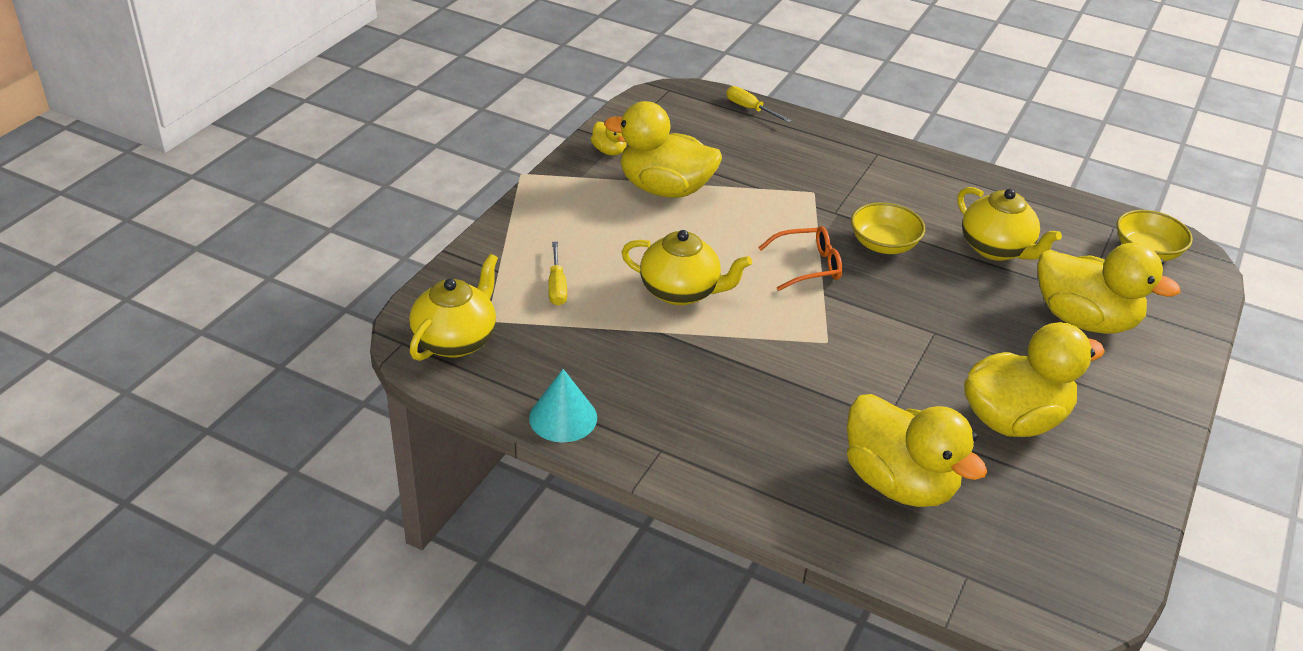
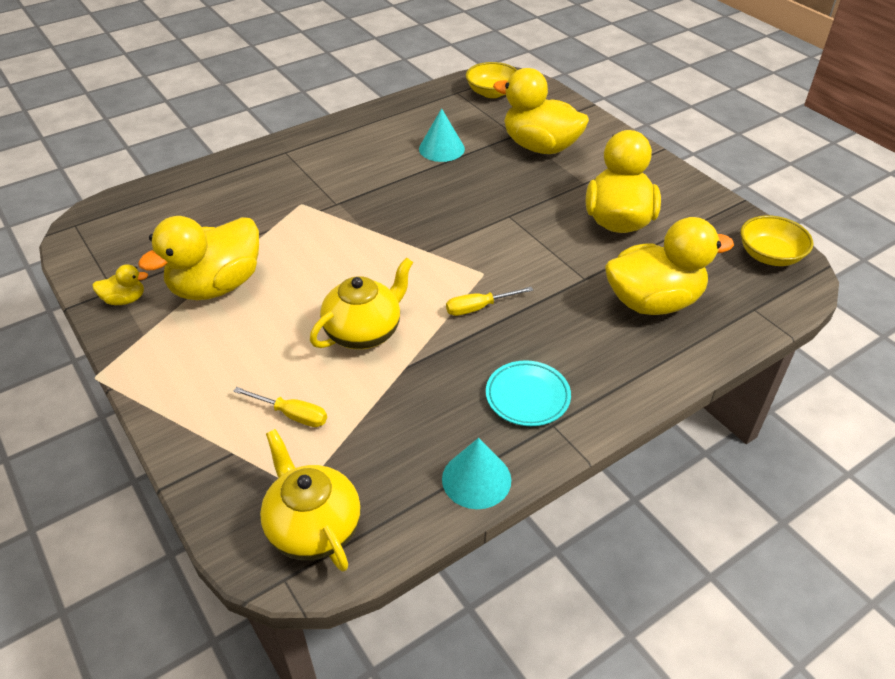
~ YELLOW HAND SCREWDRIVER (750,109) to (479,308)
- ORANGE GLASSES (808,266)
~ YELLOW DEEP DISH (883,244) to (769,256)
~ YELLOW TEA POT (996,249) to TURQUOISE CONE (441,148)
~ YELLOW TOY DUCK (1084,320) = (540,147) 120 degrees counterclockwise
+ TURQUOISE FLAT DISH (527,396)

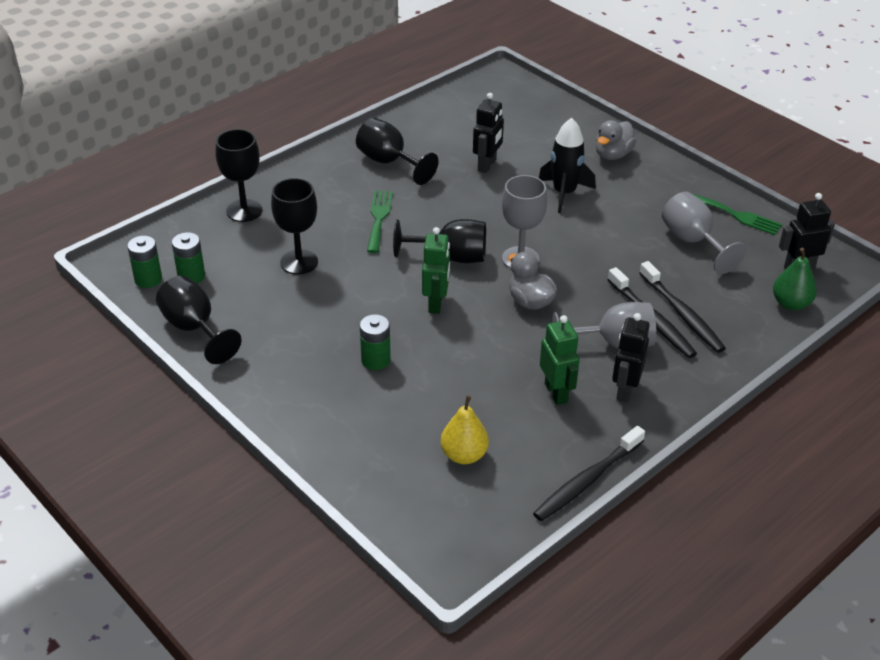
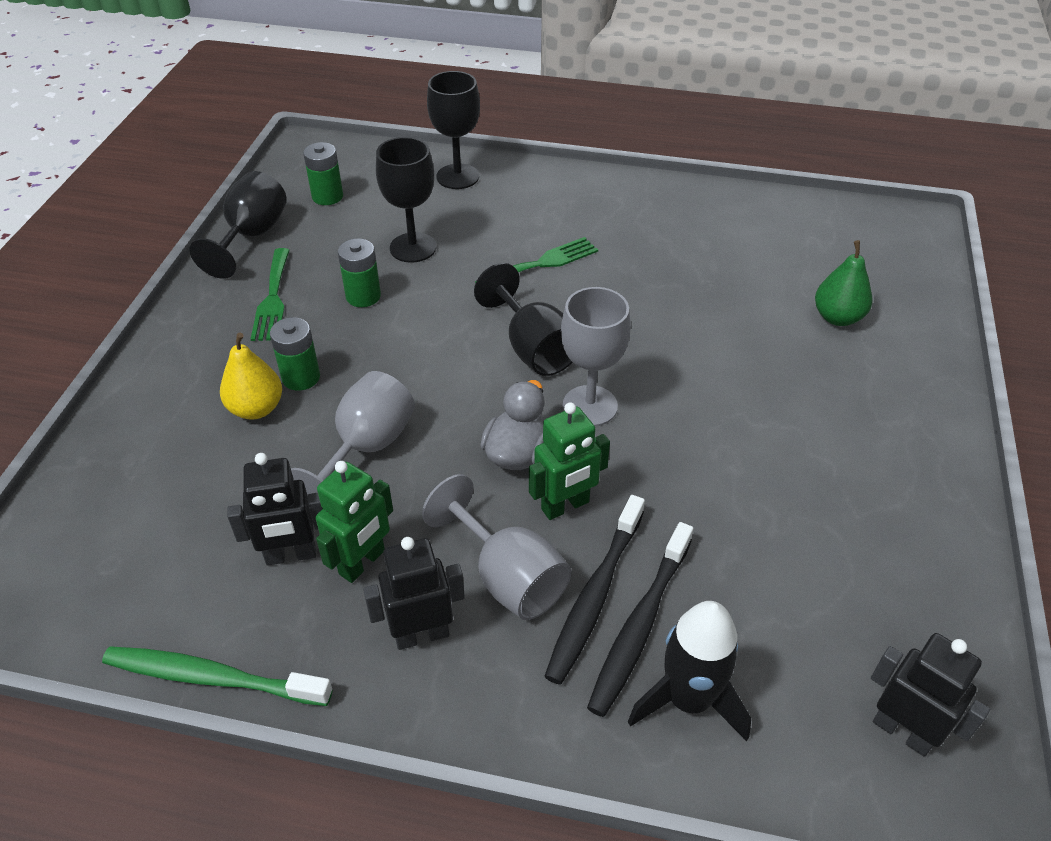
~ GREEN POWER CELL (148,279) to (363,296)
- BLACK WINE GLASS (389,162)
~ GREEN ROBOT FIGURE (436,303) to (565,506)
~ YELLOW PEAR (464,455) to (256,408)
~ BLACK ROBOT FIGURE (487,165) to (291,555)
~ BLACK TOOTH BRUSH (587,480) to GREEN TOOTH BRUSH (213,678)
~ BLACK SPACESHIP (564,193) to (688,700)
- GRAY TOY DUCK (612,155)
~ GRAY WINE GLASS (693,242) to (366,448)
~ GREEN FORK (736,215) to (273,299)
~ GREEN PEAR (790,304) to (837,317)

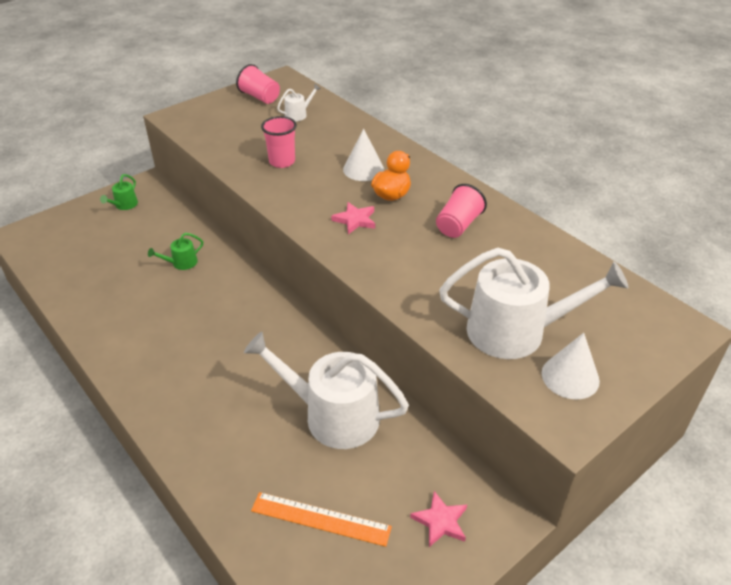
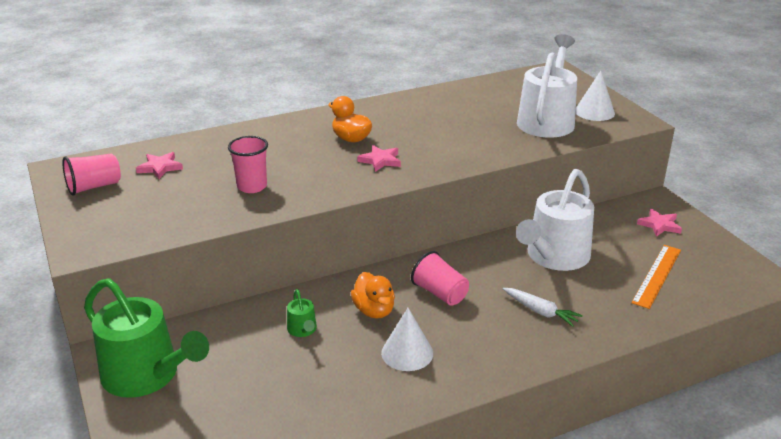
~ GREEN WATERING POT (124,205) = (146,375) x2.39
~ SNOW-WHITE WATERING POT (298,114) to ROSE-PINK STAR SHAPE (160,167)
~ SNOW-WHITE CONE (363,169) to (407,353)
~ ROSE-PINK BEAKER (458,225) to (440,293)
+ ORANGE TOY DUCK (374,310)
+ SNOW-WHITE ROOT VEGETABLE (540,311)

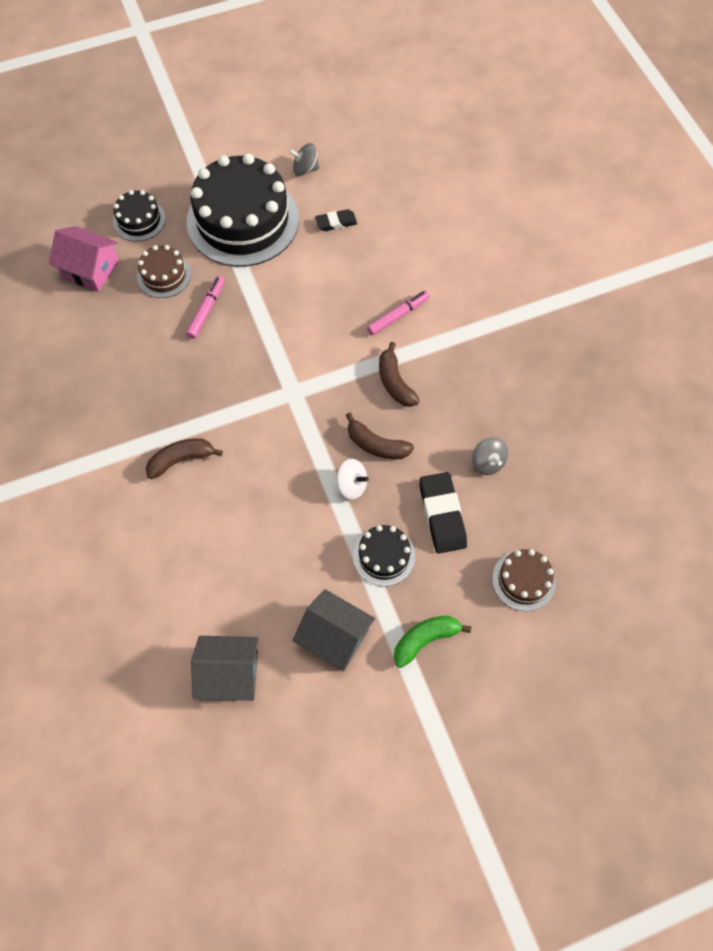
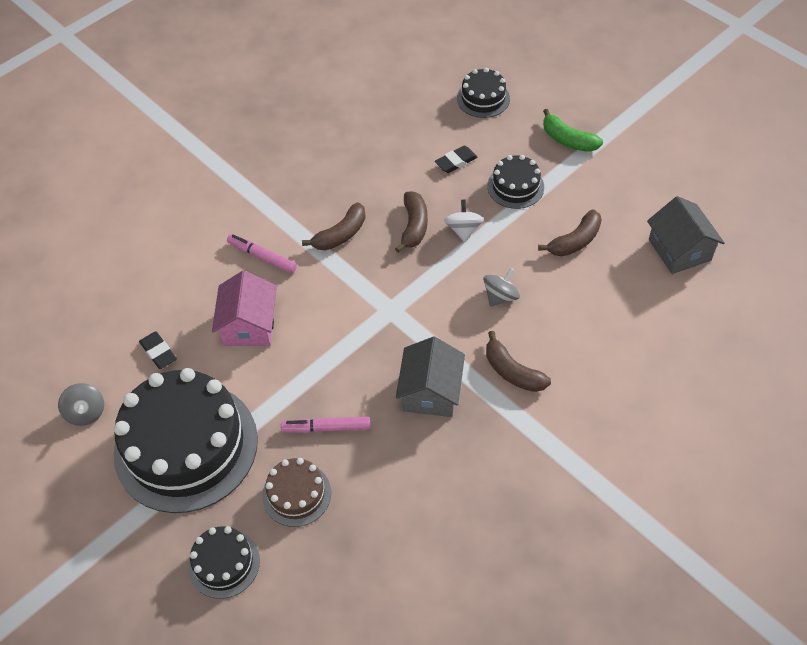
~ ROSE-PINK COTTAGE (90,269) to (249,325)
~ GRAY COTTAGE (334,637) to (430,392)
~ BLACK GUM ERASER (442,514) = (456,161) x0.59
~ GRAY WHIRLIGIG (487,462) to (500,296)
~ BROWN LAYER CAKE (523,580) to BLACK LAYER CAKE (483,98)
+ BROWN TOY BANANA (575,241)

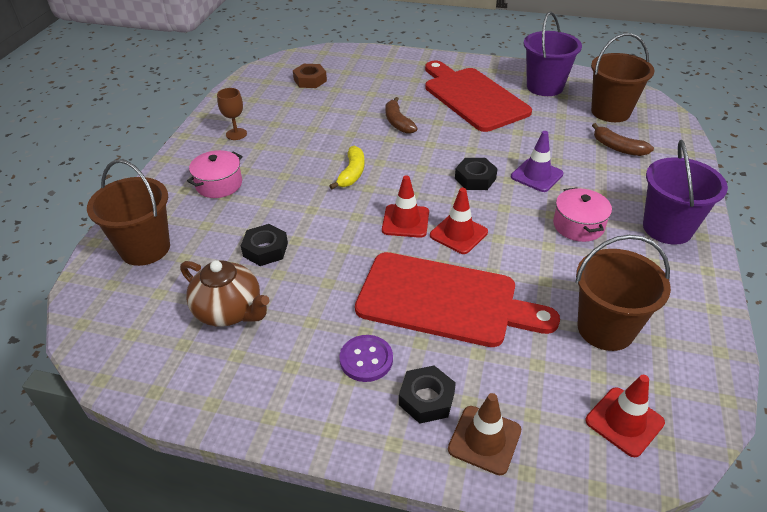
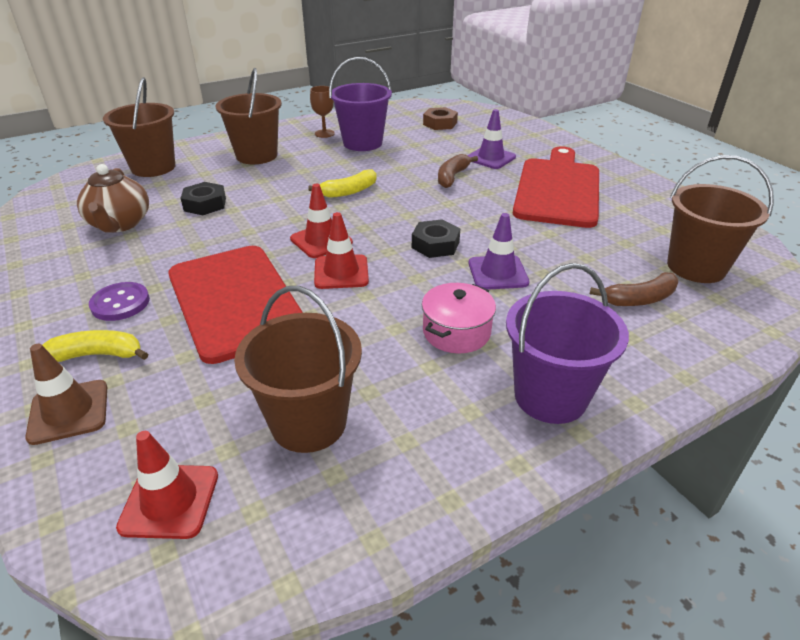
~ ROSE-PINK POT (219,184) to BROWN BUCKET (256,155)
~ BLACK HEX NUT (426,399) to YELLOW TOY BANANA (97,355)
~ ROYAL PURPLE BUCKET (544,87) to (362,143)
~ BROWN TOY BANANA (618,147) = (639,299) 105 degrees counterclockwise
+ ROYAL PURPLE TRAFFIC CONE (490,158)

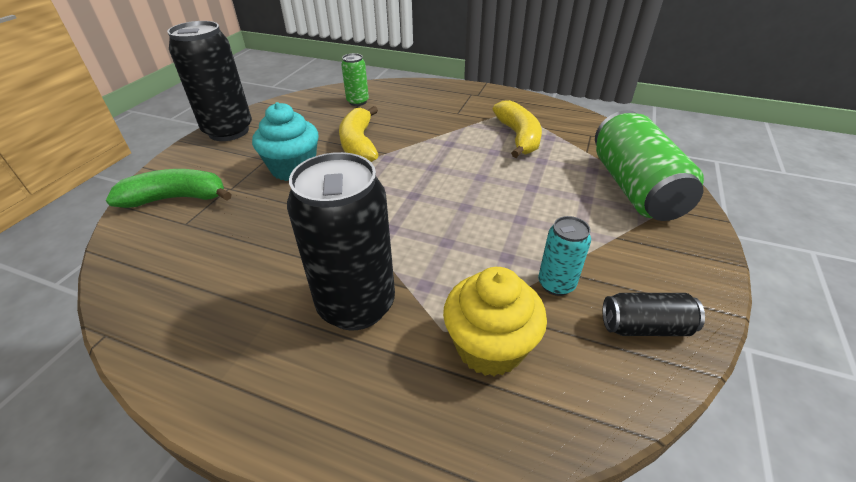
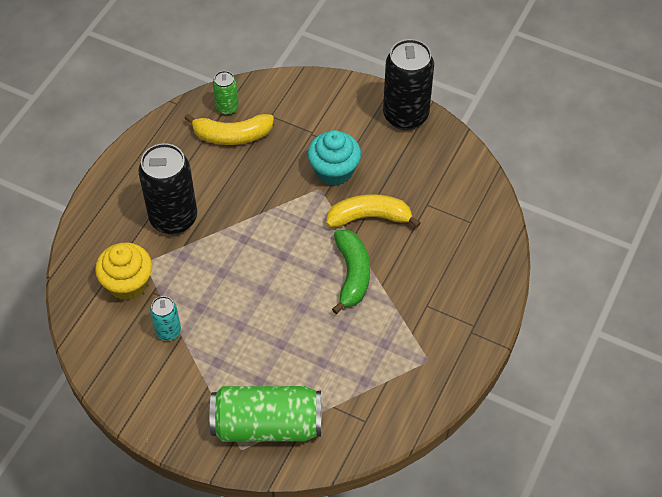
~ GREEN TOY BANANA (177,198) to (352,274)
~ GREEN CAN (357,102) to (227,108)
~ YELLOW TOY BANANA (518,137) to (232,135)
- BLACK CAN (645,327)

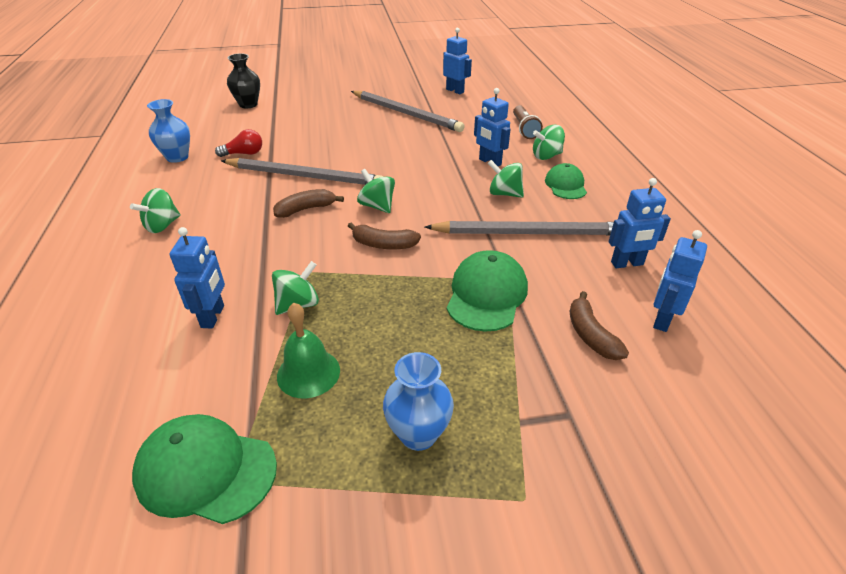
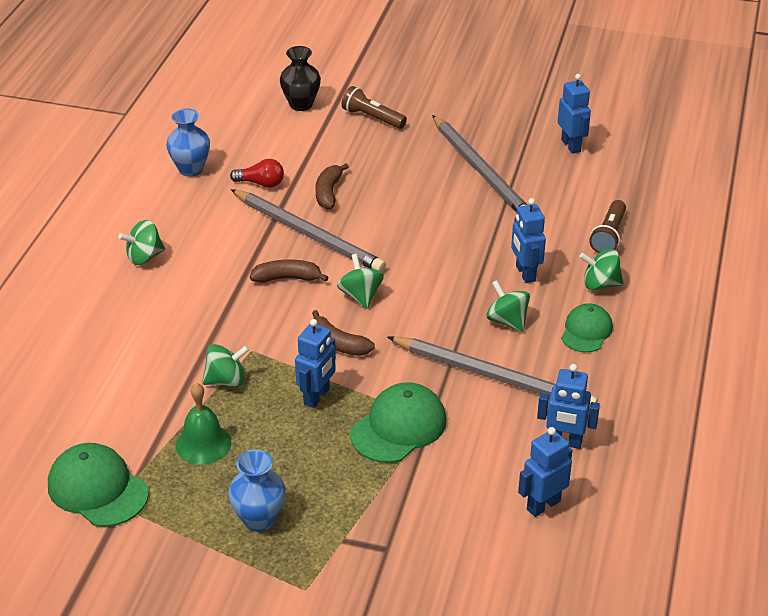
~ BLUE ROBOT FIGURE (213,316) to (317,396)
~ BROWN TOY BANANA (590,335) to (328,192)
+ BROWN POCKET TORCH (372,118)

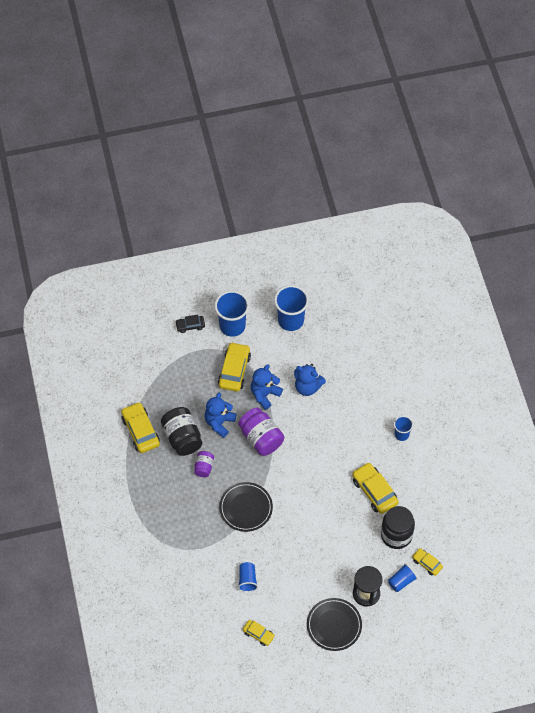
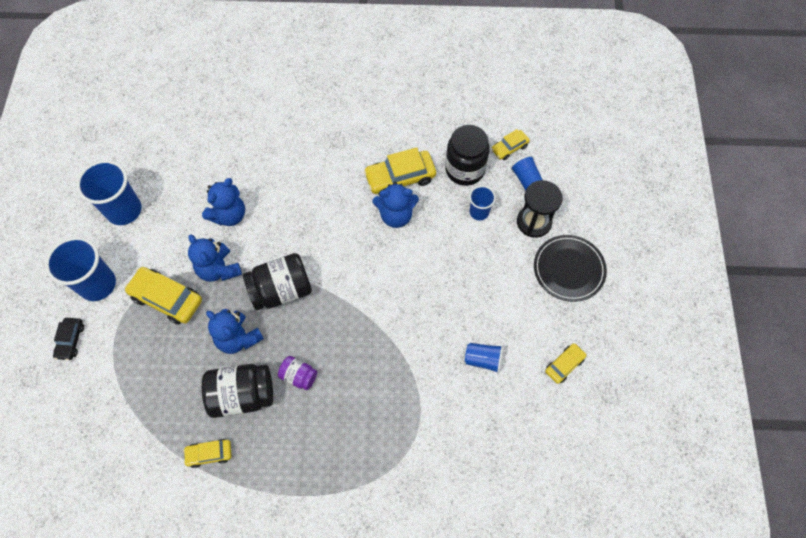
~ YELLOW AUTOMOBILE (140,431) = (209,454) x0.57
- BLACK FLAT DISH (246,508)
~ ROYAL PURPLE JAM JAR (261,438) to BLACK JAM JAR (281,290)
~ BLUE BEAKER (401,434) to (479,212)
+ BLUE STUFFED BEAR (396,215)

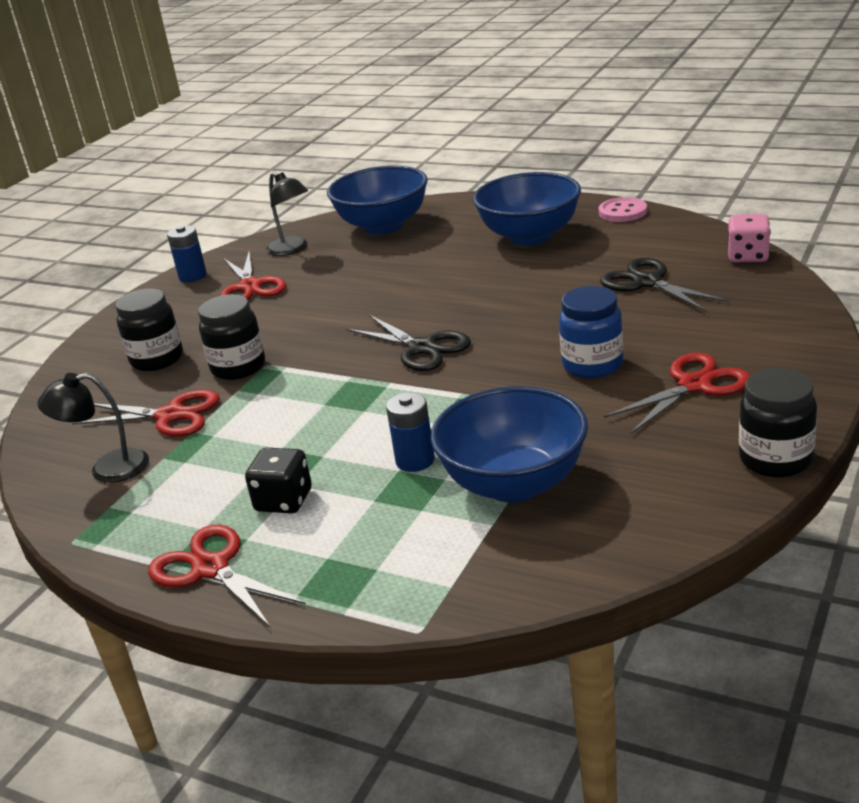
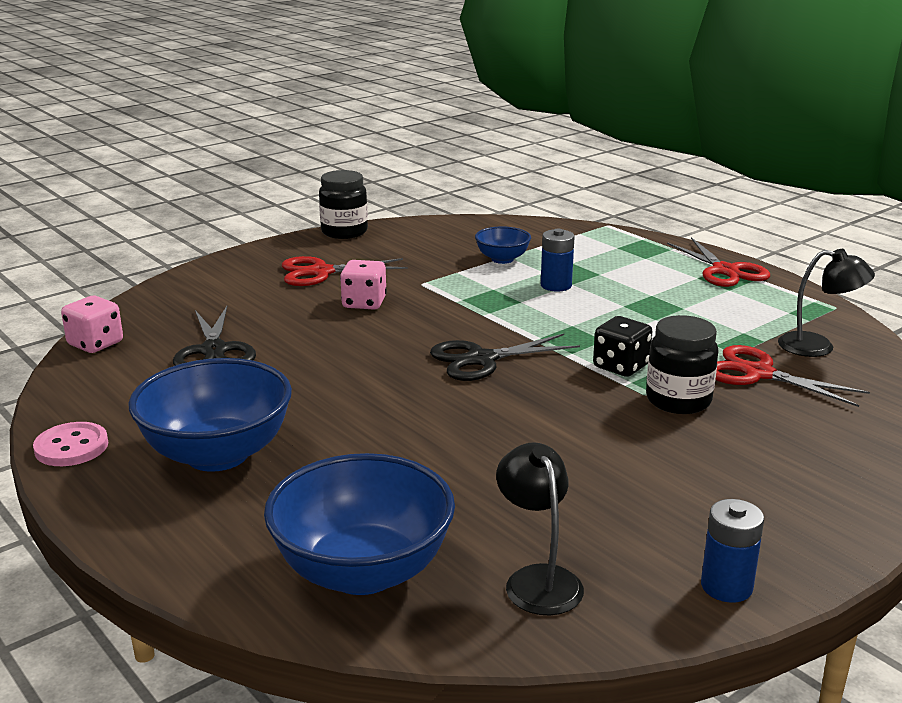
- BLACK JAM JAR (157,359)
- RED SHEARS (250,286)
~ BLACK DICE (284,501) to (620,366)
~ BLACK SHEARS (421,348) = (481,359) 90 degrees counterclockwise
~ BLUE DEEP DISH (514,483) = (502,259) x0.51
~ BLUE JAM JAR (592,365) to ROSE-PINK DICE (364,303)

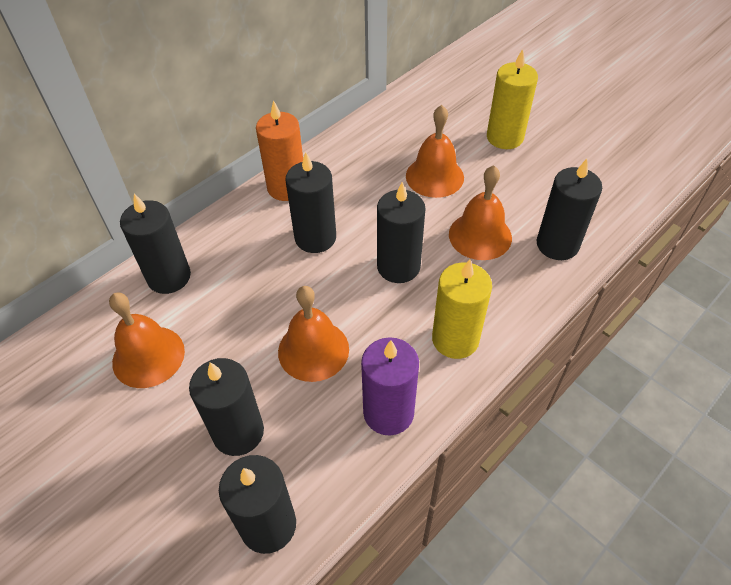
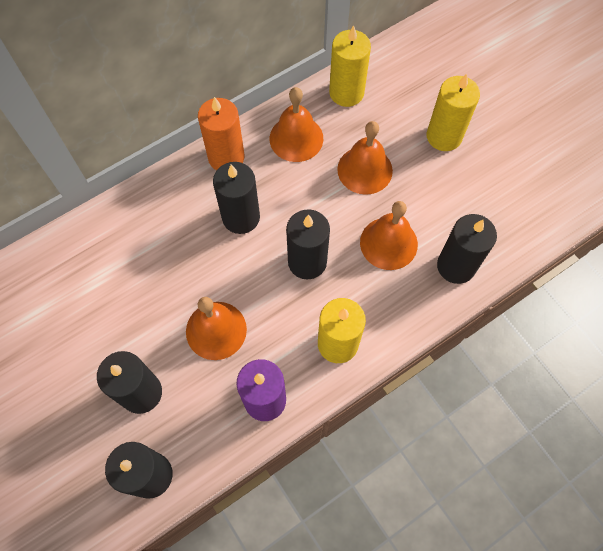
~ ORANGE BELL (148,356) to (296,138)
- BLACK WAX CANDLE (169,277)
+ YELLOW WAX CANDLE (346,92)

